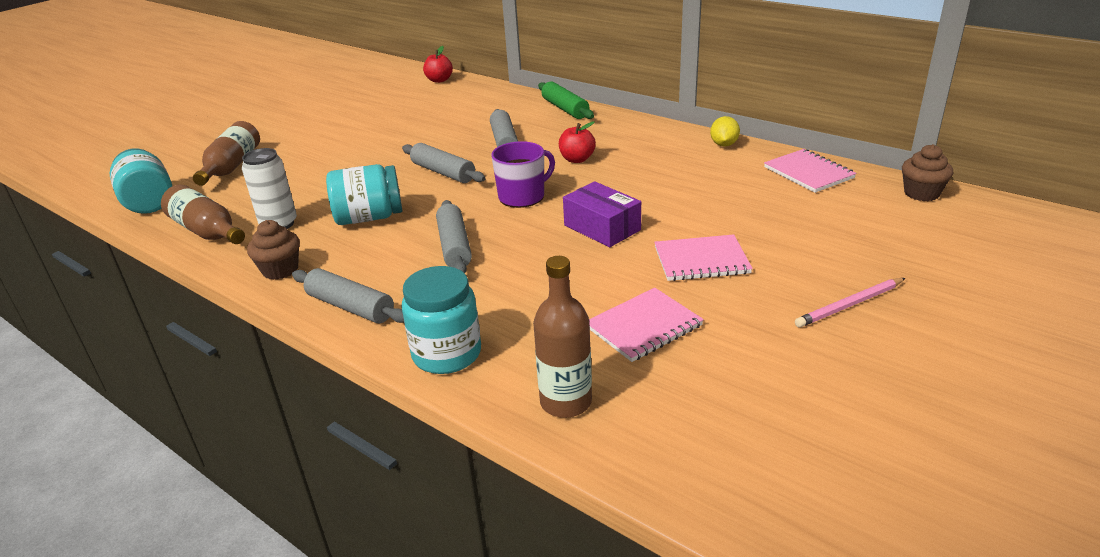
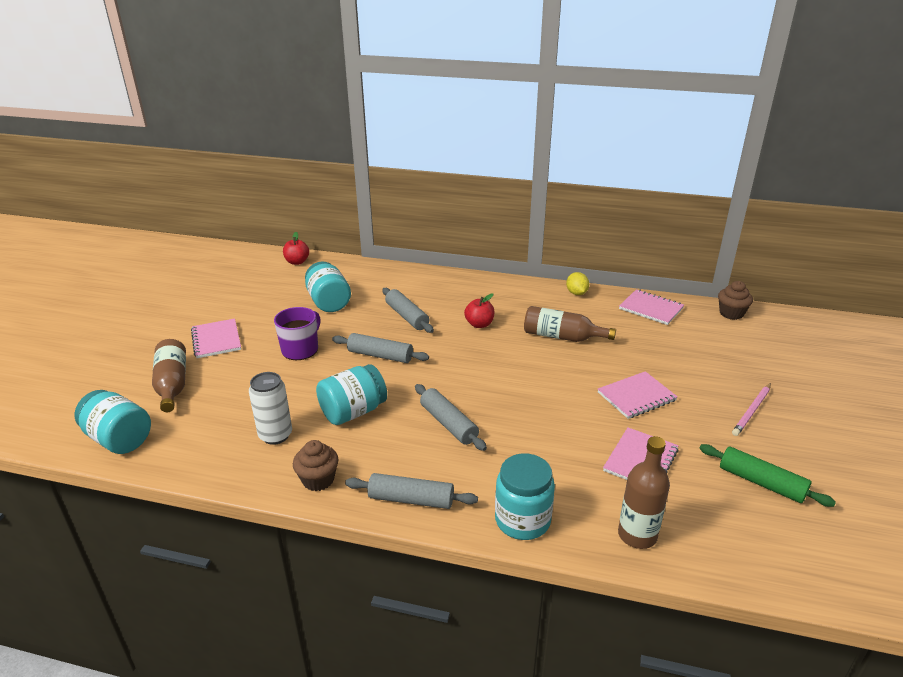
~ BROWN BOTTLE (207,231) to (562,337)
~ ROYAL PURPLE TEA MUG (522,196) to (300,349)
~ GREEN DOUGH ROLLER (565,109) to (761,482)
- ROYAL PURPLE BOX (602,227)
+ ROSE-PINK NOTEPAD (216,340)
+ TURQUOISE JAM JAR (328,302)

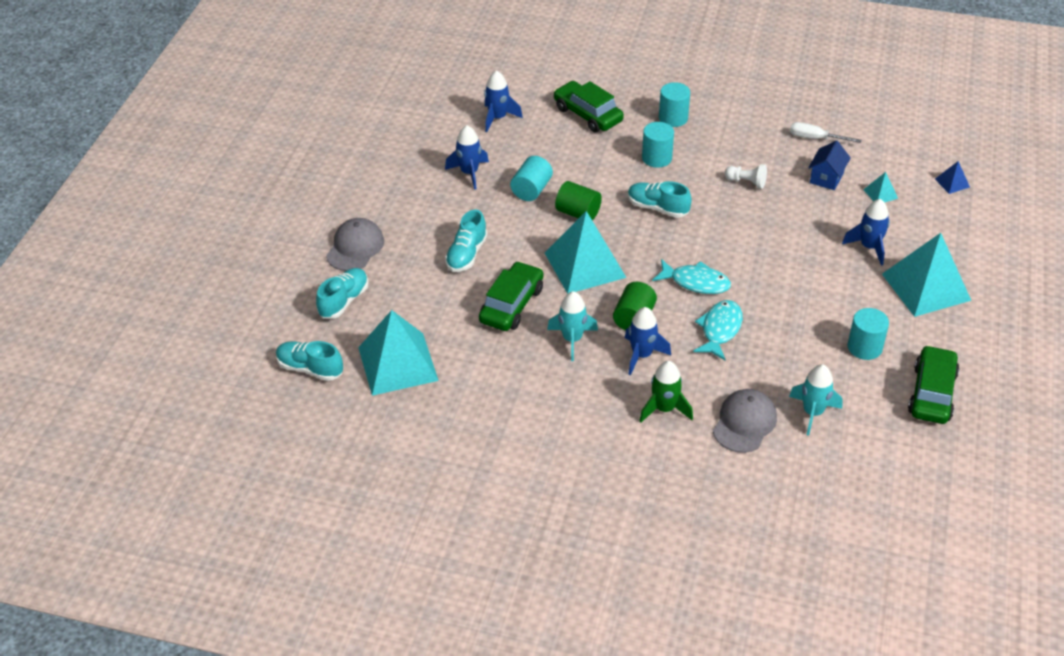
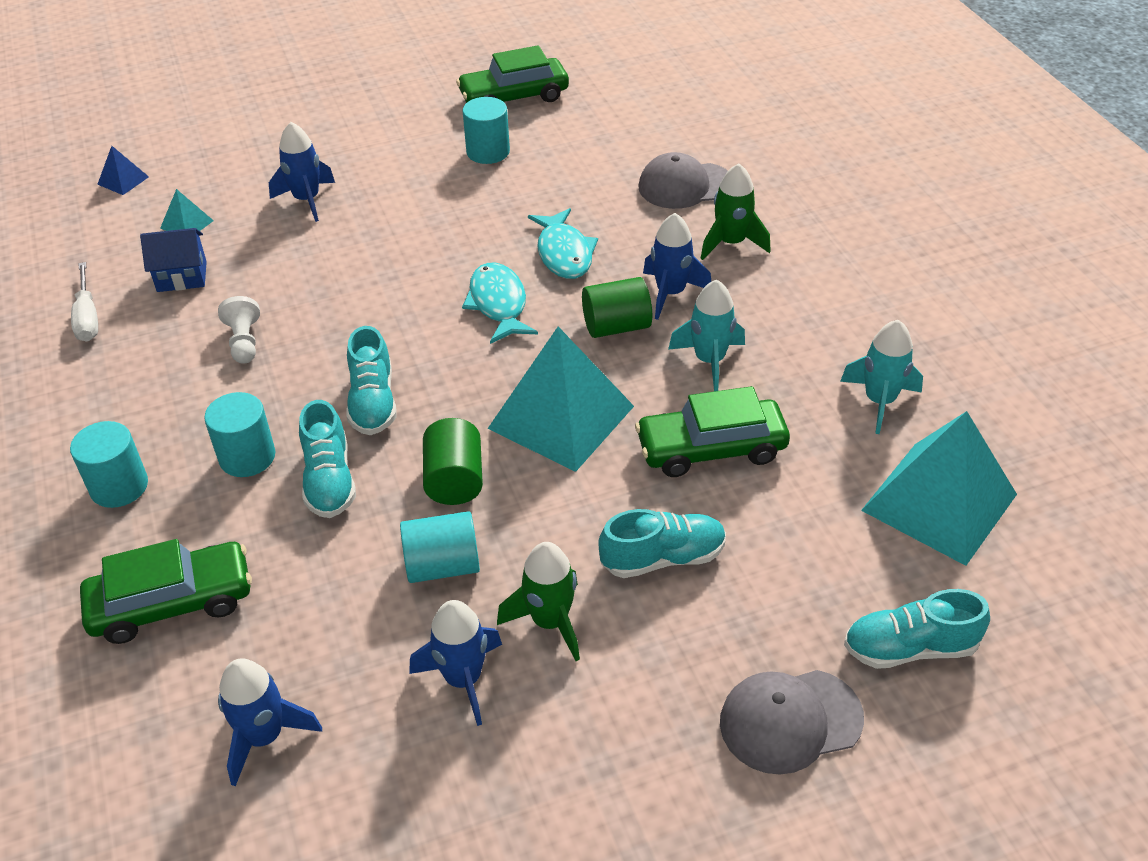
~ TURQUOISE SHOE (310,368) to (329,480)
~ GREEN AUTOMOBILE (588,114) = (172,603) 120 degrees counterclockwise
~ TURQUOISE FISH (720,330) = (564,253) 90 degrees counterclockwise
~ TURQUOISE SPACESHIP (813,412) to (879,401)
- TURQUOISE PYRAMID SHAPE (926,287)
+ GREEN SPACESHIP (550,621)

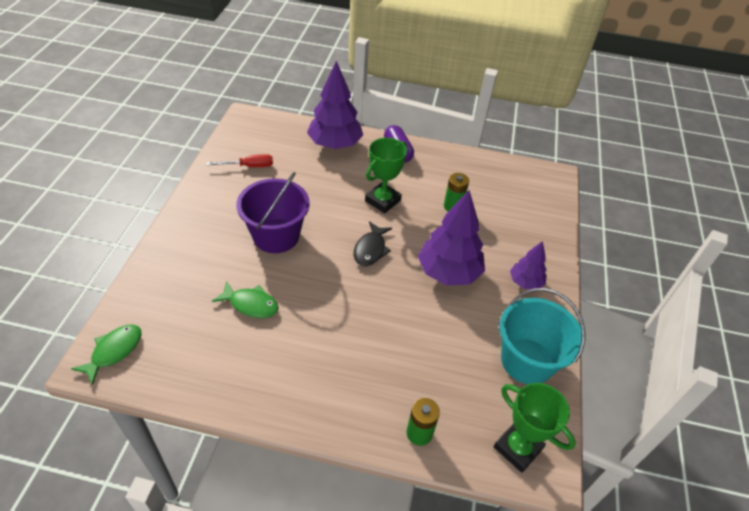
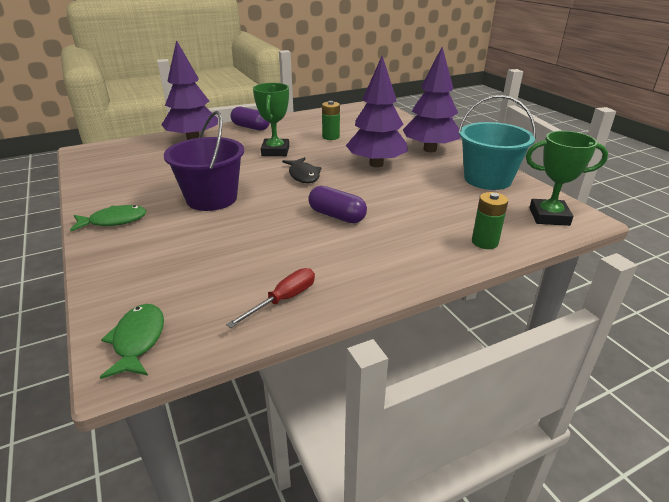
~ RED HAND SCREWDRIVER (249,166) to (283,300)
~ GREEN FISH (251,304) to (114,221)
~ ROYAL PURPLE TOY TREE (525,282) = (430,149) x1.82
+ ROYAL PURPLE CAPSULE (337,216)

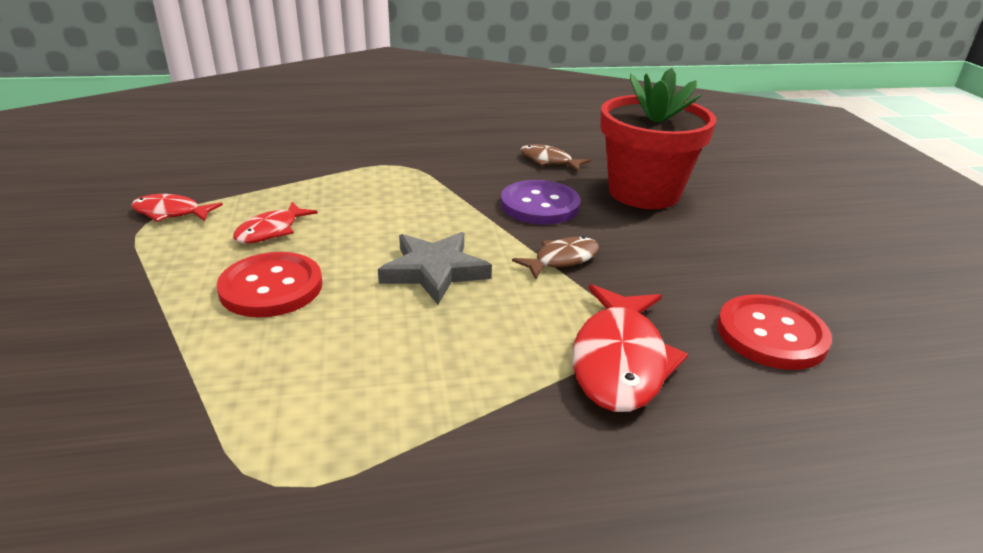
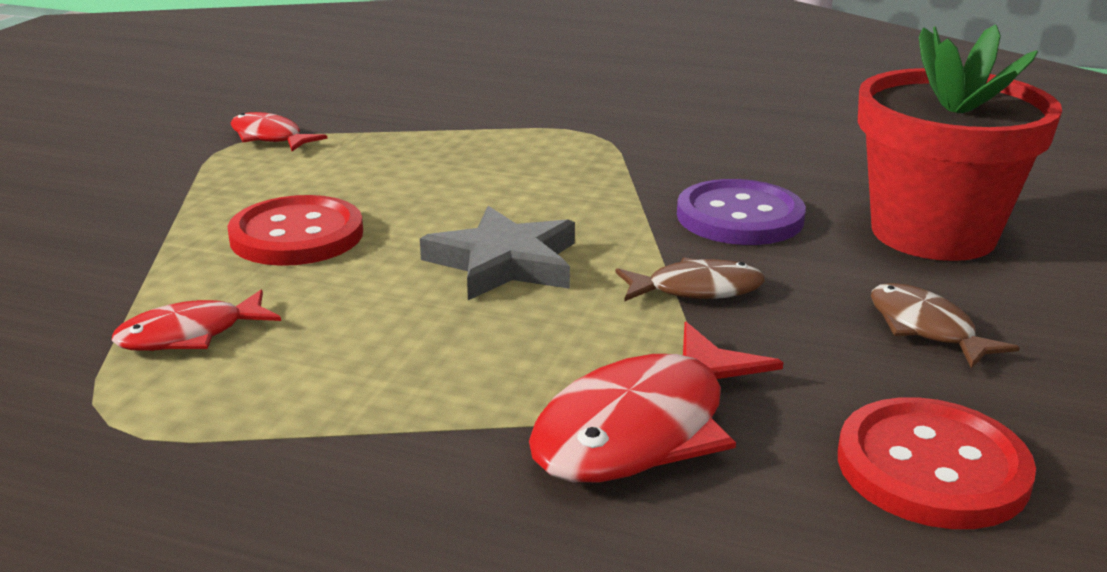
~ RED FISH (271,231) to (190,335)
~ BROWN FISH (549,161) to (926,329)

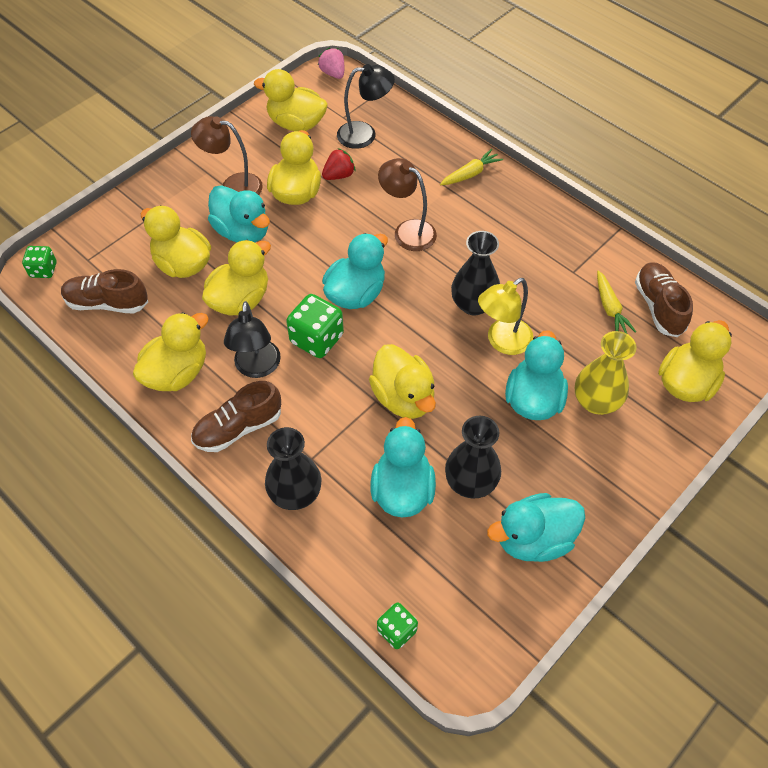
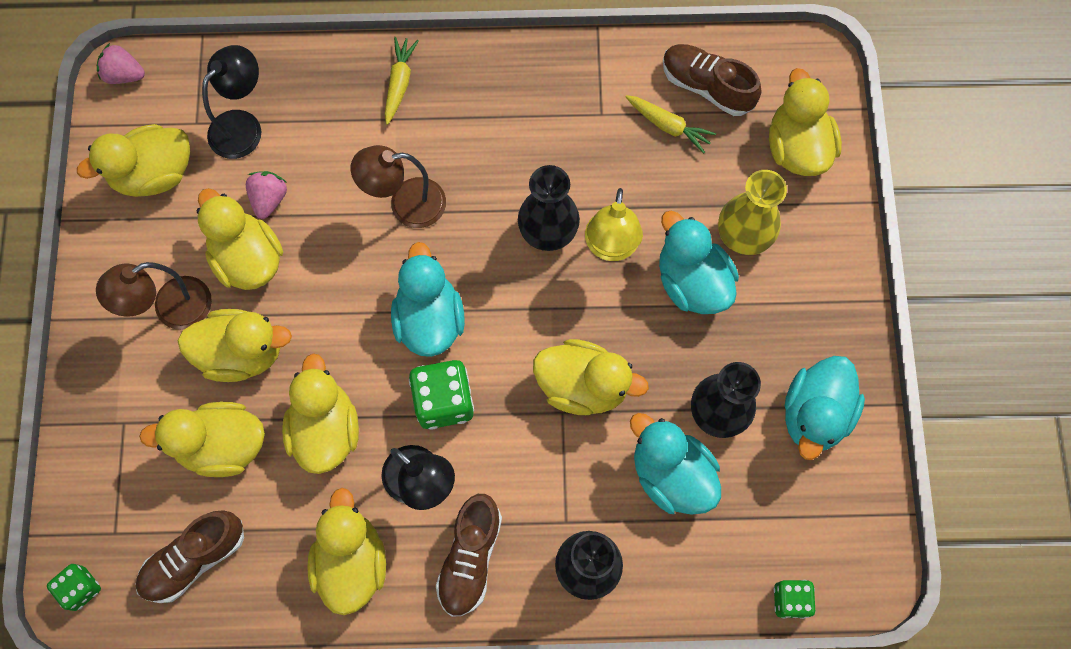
~ TURQUOISE TOY DUCK (242,231) to YELLOW TOY DUCK (242,353)
~ RED TOY STRAWBERRY (339,175) to ROSE-PINK TOY STRAWBERRY (269,199)

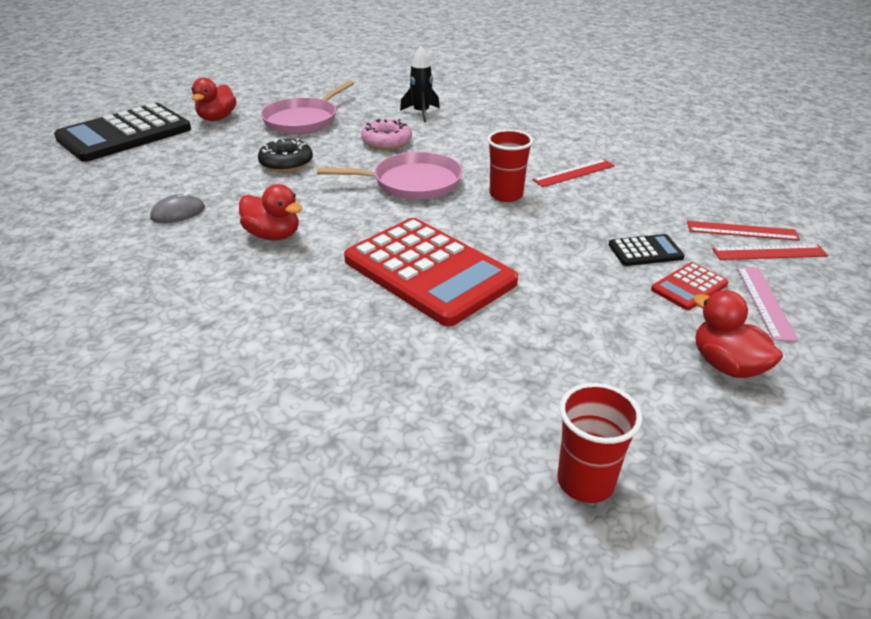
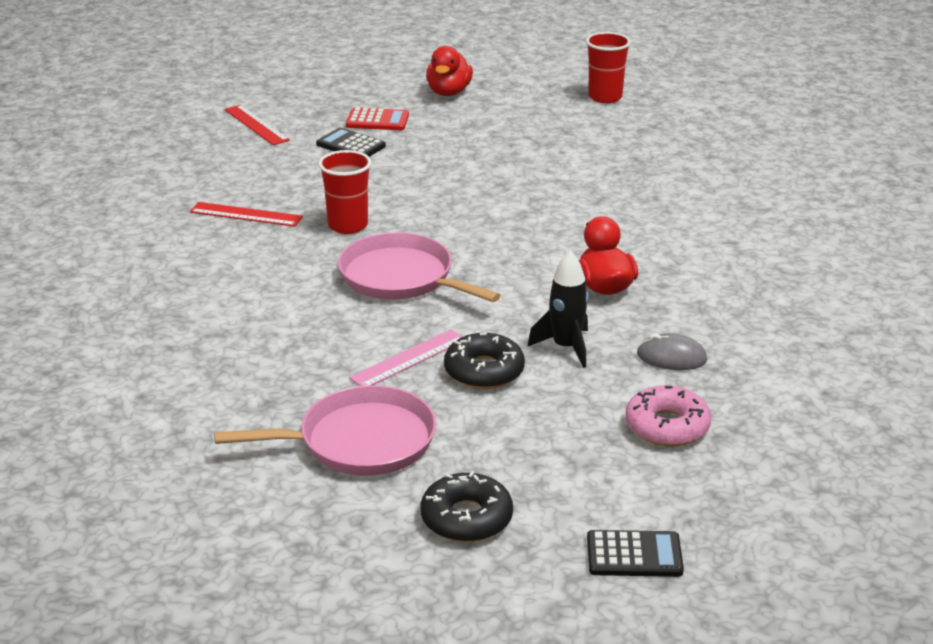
~ BLACK ADDING MACHINE (124,134) = (634,555) x0.43
~ RED TOY DUCK (217,118) to BLACK GLAZED DONUT (466,518)
- RED ADDING MACHINE (429,271)
~ ROSE-PINK GLAZED DONUT (387,142) to (667,426)
~ BLACK SPACESHIP (421,113) to (566,347)
- RED RULER (769,252)
~ ROSE-PINK RULER (765,302) to (409,359)

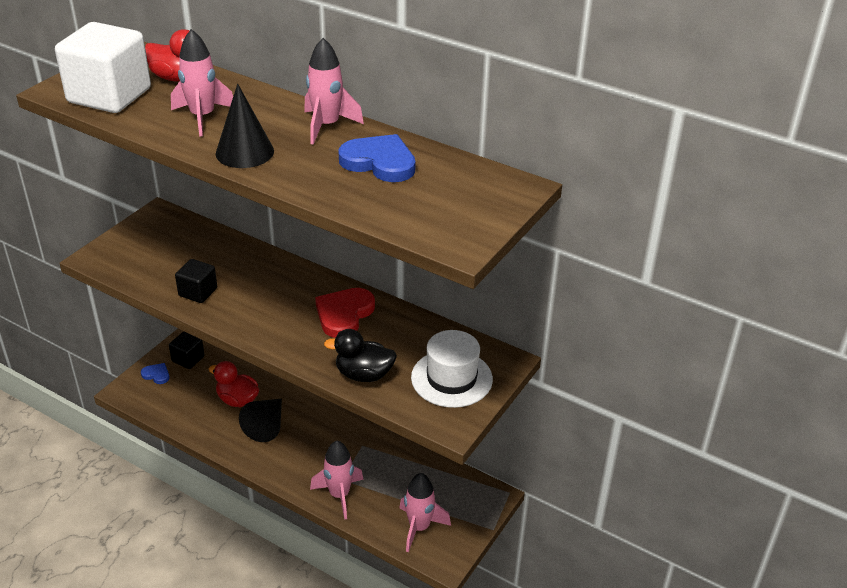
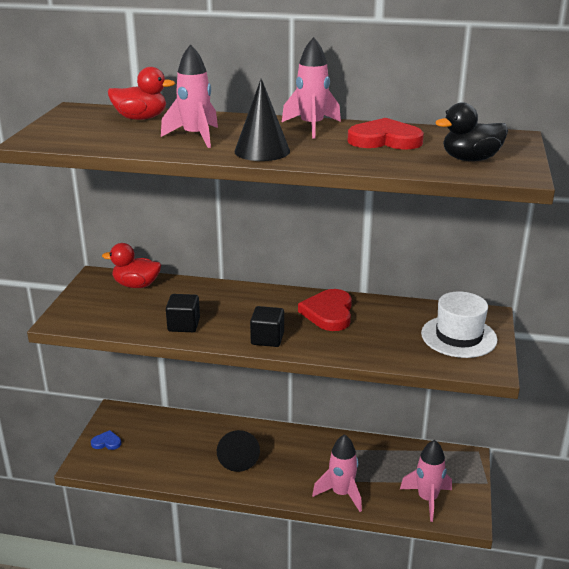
- SNOW-WHITE SOLID CUBE (109,95)
~ BLACK SOLID CUBE (188,359) to (267,338)
~ RED TOY DUCK (237,400) to (136,285)
~ BLACK TOY DUCK (364,375) to (470,159)
~ BLUE LOVE HEART (379,162) to RED LOVE HEART (385,140)

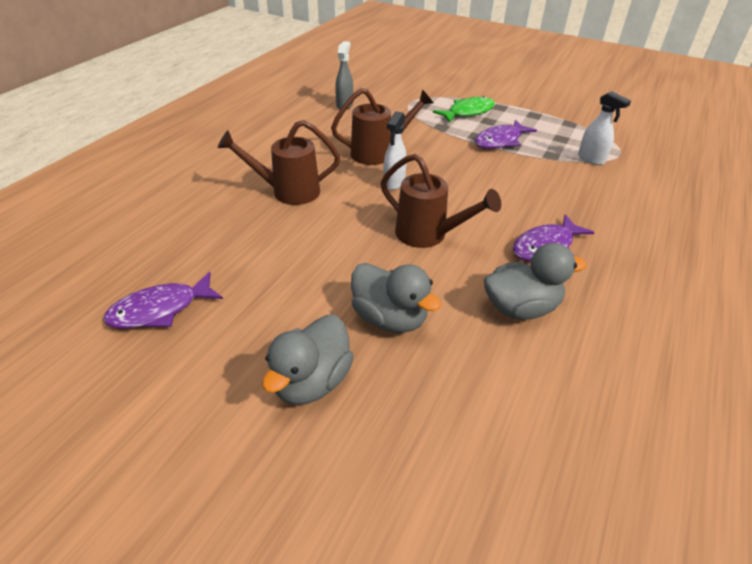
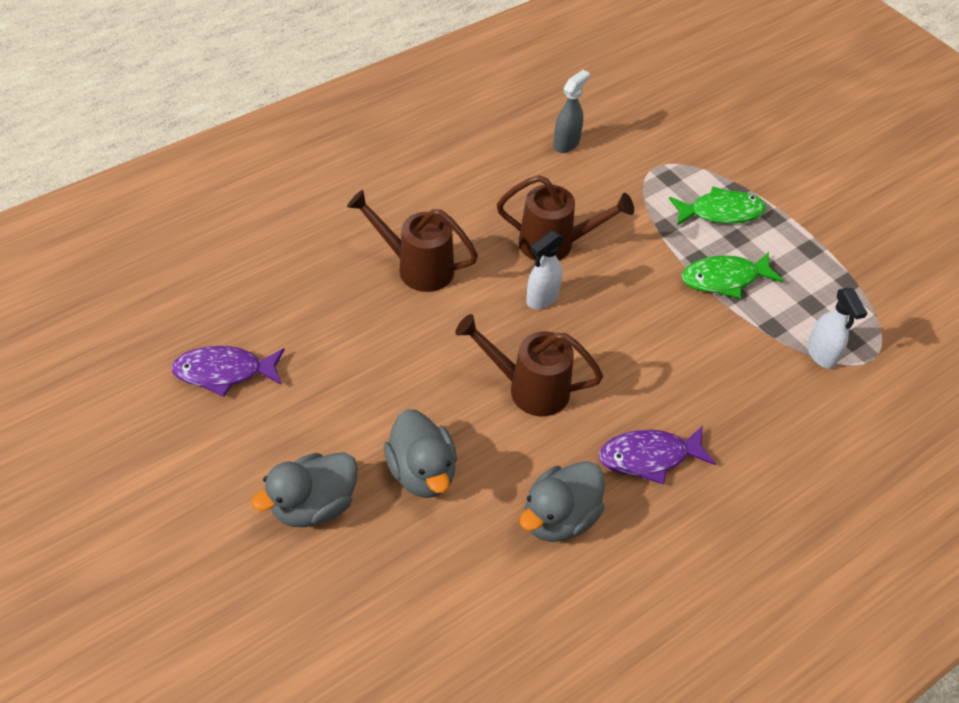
~ BROWN WATERING POT (428,235) = (529,388) 135 degrees clockwise
~ ROYAL PURPLE FISH (500,141) to GREEN FISH (724,279)
~ GRAY TOY DUCK (520,308) = (559,517) 120 degrees clockwise

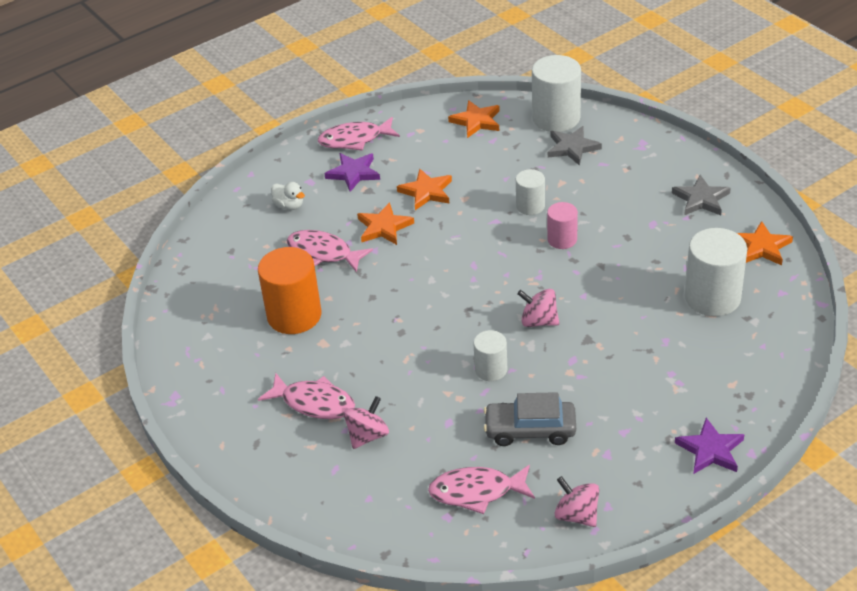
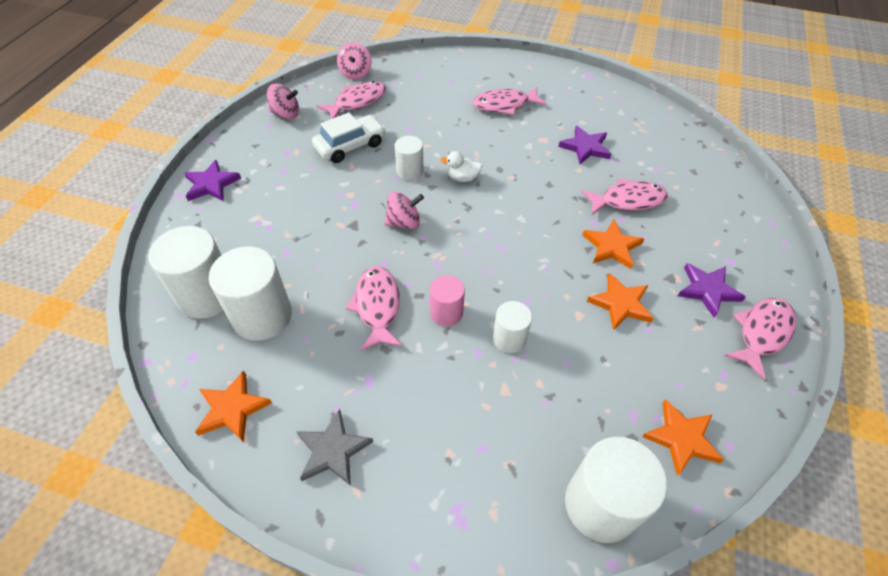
~ ORANGE CYLINDER (294,315) to ROYAL PURPLE STAR SHAPE (585,147)
~ SNOW-WHITE TOY DUCK (289,206) to (462,178)
~ ROSE-PINK WHIRLIGIG (367,435) to (355,73)
~ GRAY AUTOMOBILE (530,430) to SNOW-WHITE AUTOMOBILE (350,146)
- GRAY STAR SHAPE (572,148)
+ SNOW-WHITE CYLINDER (207,295)
+ ROSE-PINK FISH (377,306)

